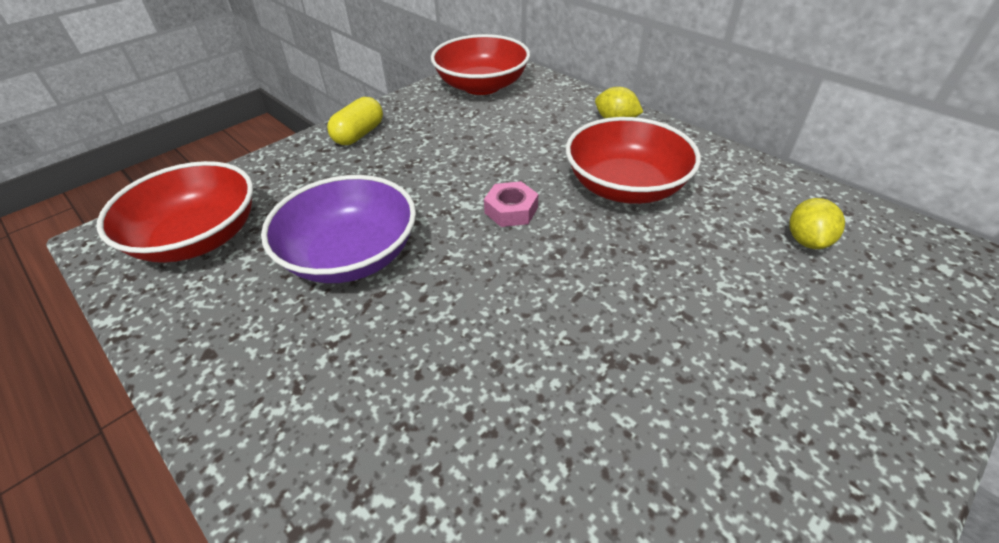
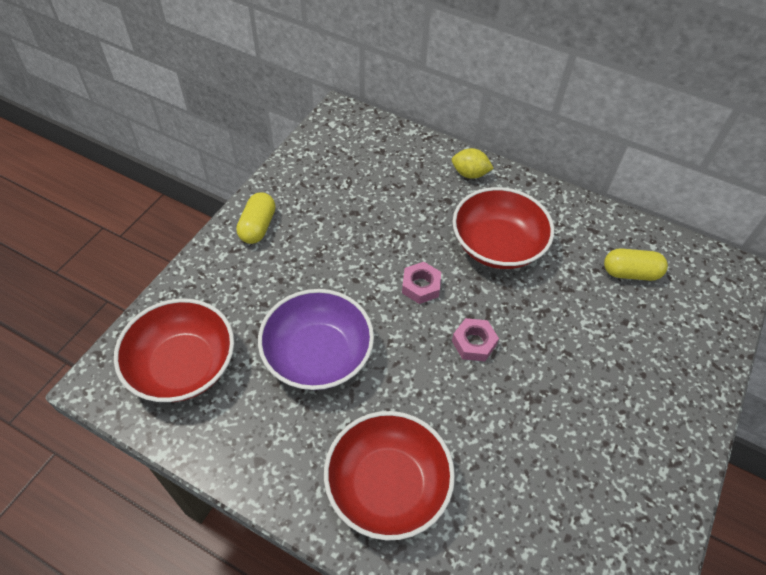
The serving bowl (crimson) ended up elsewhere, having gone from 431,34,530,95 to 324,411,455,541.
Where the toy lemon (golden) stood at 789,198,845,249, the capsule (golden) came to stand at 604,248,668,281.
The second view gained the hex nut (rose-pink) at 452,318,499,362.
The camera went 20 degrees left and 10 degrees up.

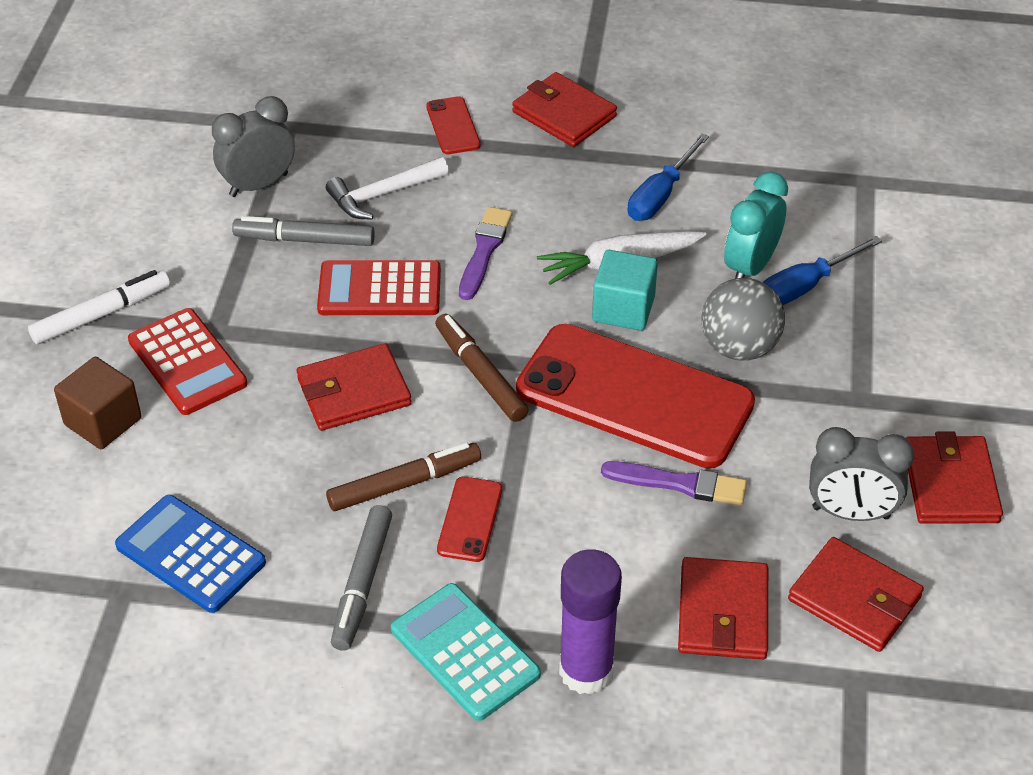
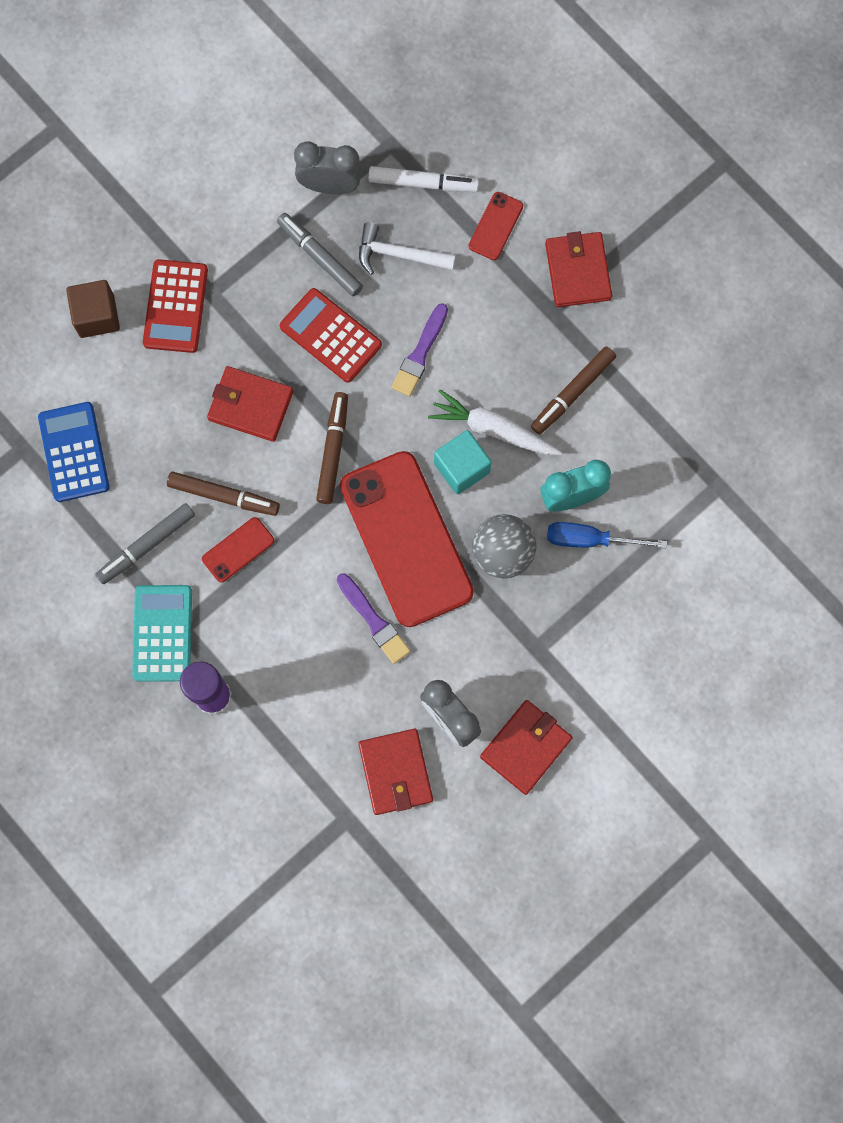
Where the screwdriver (royal blue) stood at 628,133,709,221, the felt pen (brown) came to stand at 531,347,616,435.
The paintbrush (royal purple) at 459,207,512,300 ended up facing another way, 150 degrees clockwise from before.
The felt pen (white) ended up elsewhere, having gone from 28,270,170,344 to 368,166,479,192.
The second view lost the wallet (crimson) at 678,557,768,660.
The camera went 40 degrees right and 30 degrees up.

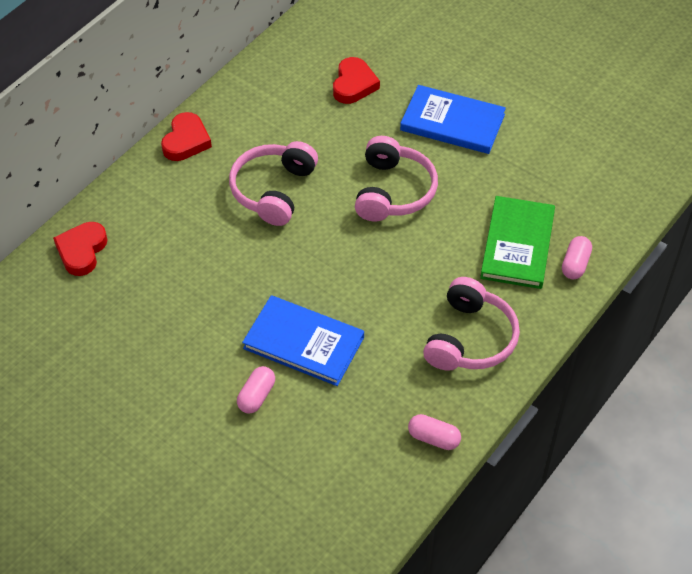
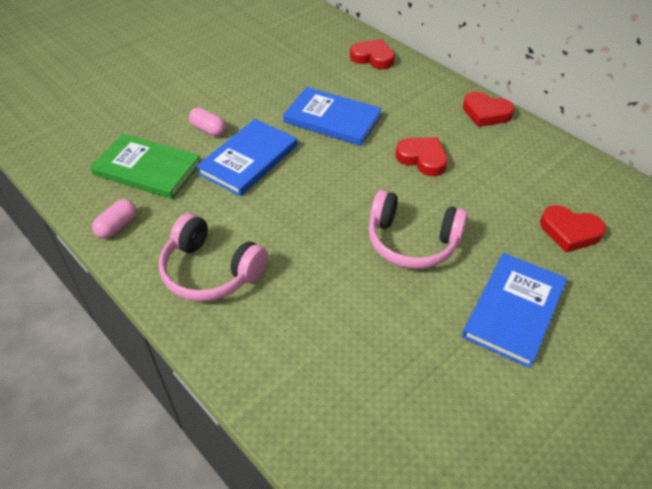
Where the headphones (rose-pink) stood at 229,141,318,226, the heart (crimson) came to stand at 395,137,448,176.
The hardcover (leaf-green) ended up elsewhere, having gone from 480,196,555,289 to 90,134,200,199.
The second view lost the capsule (rose-pink) at 562,236,592,279.
The second view gained the hardcover (royal blue) at 283,87,382,146.
The camera went 100 degrees right and 5 degrees down.

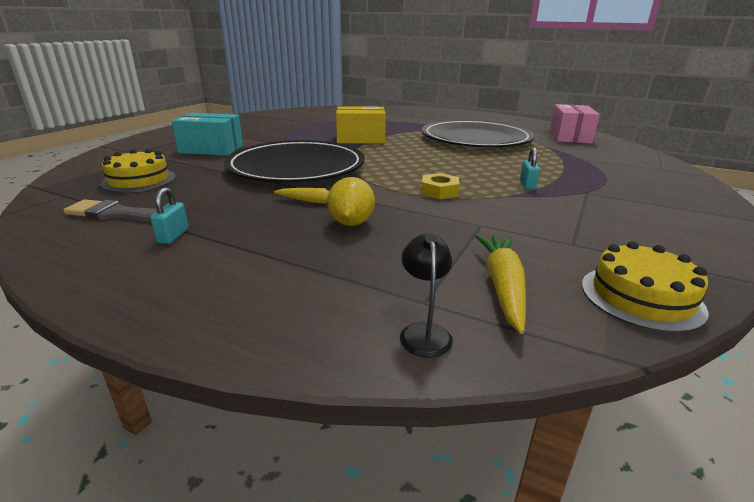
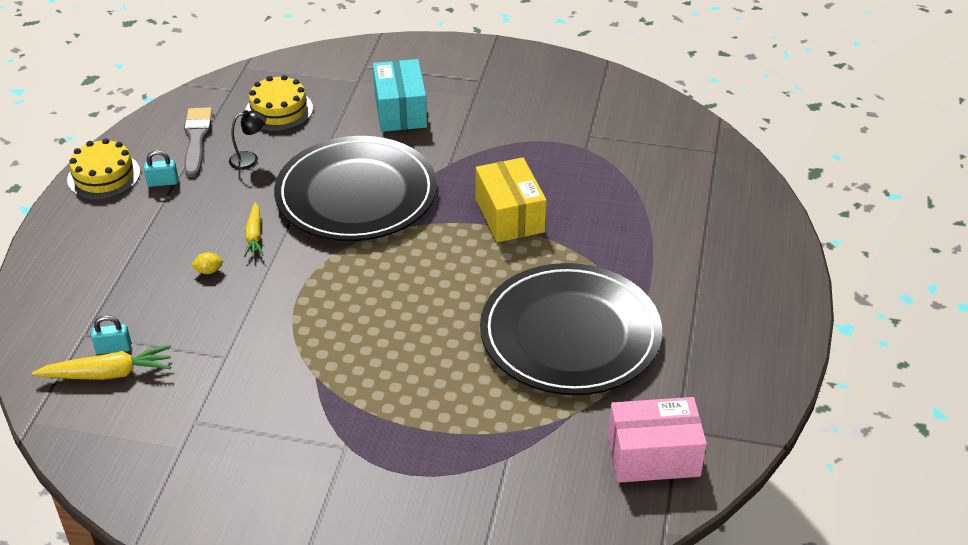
The small lock (turquoise) ended up elsewhere, having gone from 520,148,540,190 to 91,315,131,354.
The second view lost the hex nut (golden) at 421,173,459,199.
The size of the toy lemon (golden) at 327,177,375,226 changed by a factor of 0.50.
The reading lamp (ebony) ended up elsewhere, having gone from 400,234,453,358 to 229,110,266,170.
The cake (golden) ended up elsewhere, having gone from 582,241,709,333 to 67,138,140,199.
The camera went 75 degrees right and 15 degrees up.

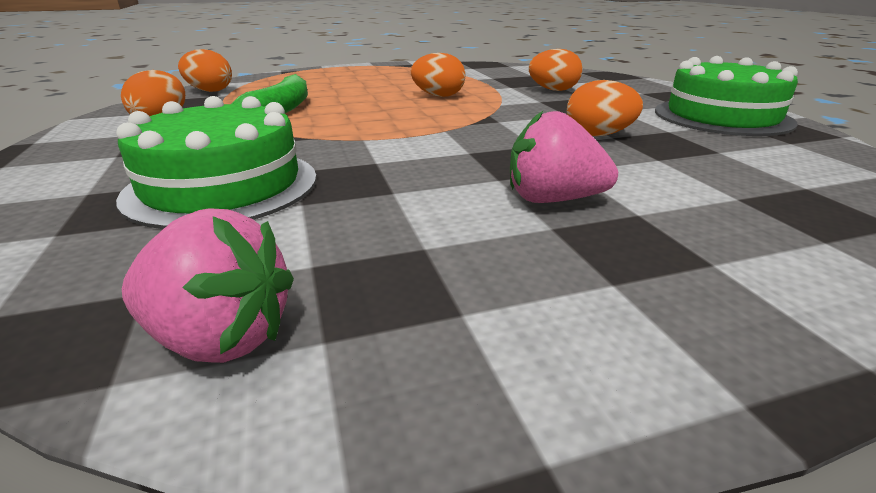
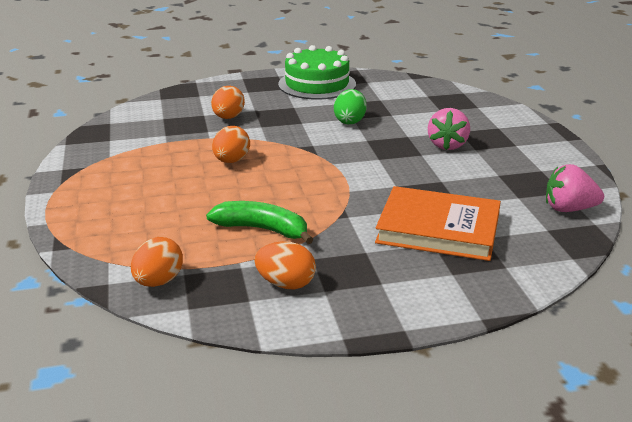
What was the toy egg (orange-coloured) at 567,80,643,136 turned into the toy egg (leaf-green) at 334,89,367,124.
Where the cake (leaf-green) stood at 116,96,317,229, the hardcover (orange-coloured) came to stand at 375,186,501,261.
The strawberry (rose-pink) at 122,208,294,363 ended up facing another way, 105 degrees counterclockwise from before.
The camera went 85 degrees left and 0 degrees up.

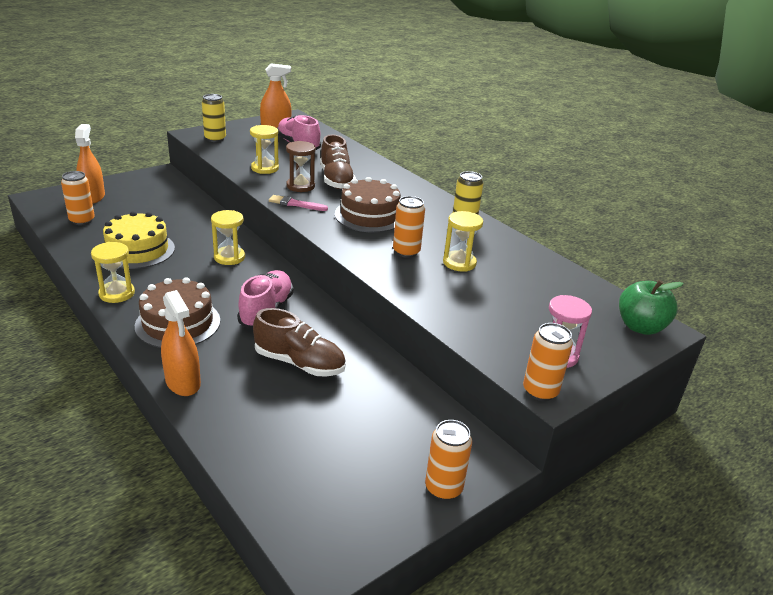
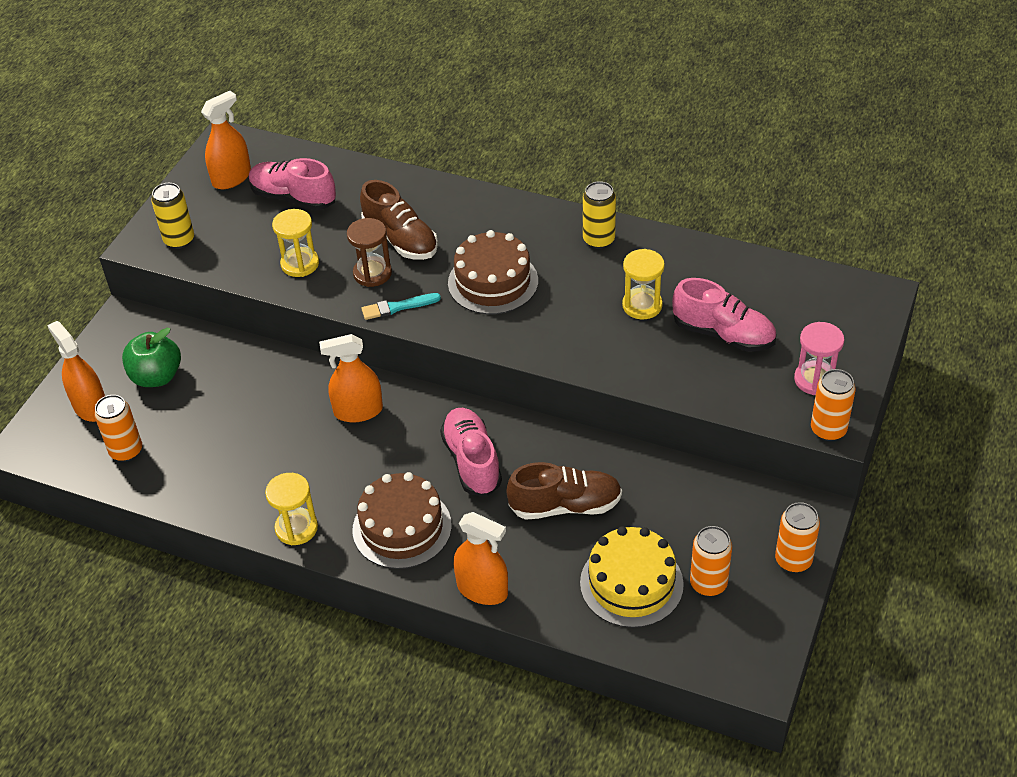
What was the paintbrush (rose-pink) at 269,195,328,211 turned into the paintbrush (turquoise) at 361,293,441,320.
The tin (orange-coloured) ended up elsewhere, having gone from 393,196,425,258 to 690,526,732,596.
Where the hourglass (golden) stood at 211,210,245,265, the spray bottle (orange-coloured) came to stand at 319,334,383,422.
The cake (golden) ended up elsewhere, having gone from 103,211,175,269 to 580,526,684,628.
The apple (leaf-green) ended up elsewhere, having gone from 619,280,684,335 to 122,327,181,387.
The second view gained the sneaker (rose-pink) at 672,278,776,352.
The camera went 25 degrees left and 15 degrees up.

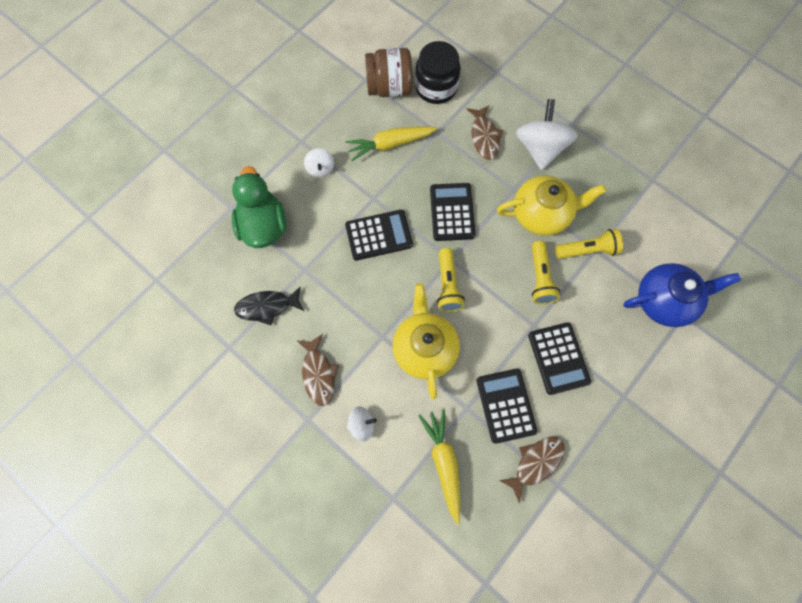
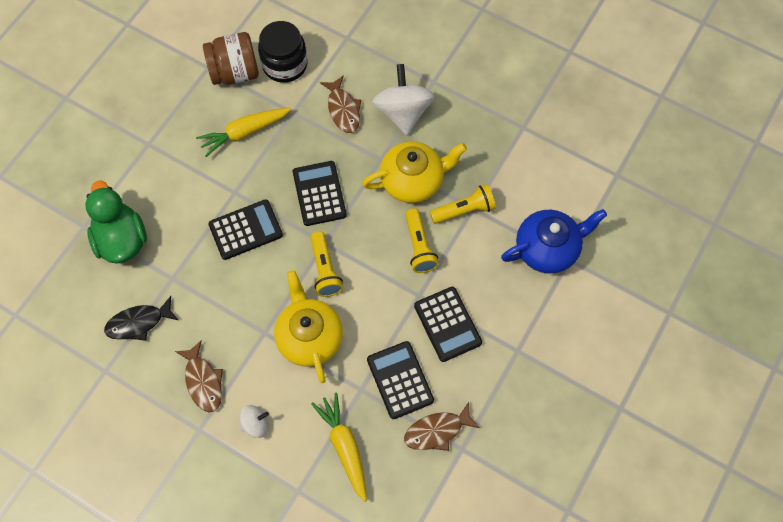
The second view lost the spinning top (white) at 304,148,334,177.
The fish figure (brown) at 499,437,565,503 ended up facing another way, 150 degrees counterclockwise from before.
The camera went 10 degrees left and 5 degrees down.

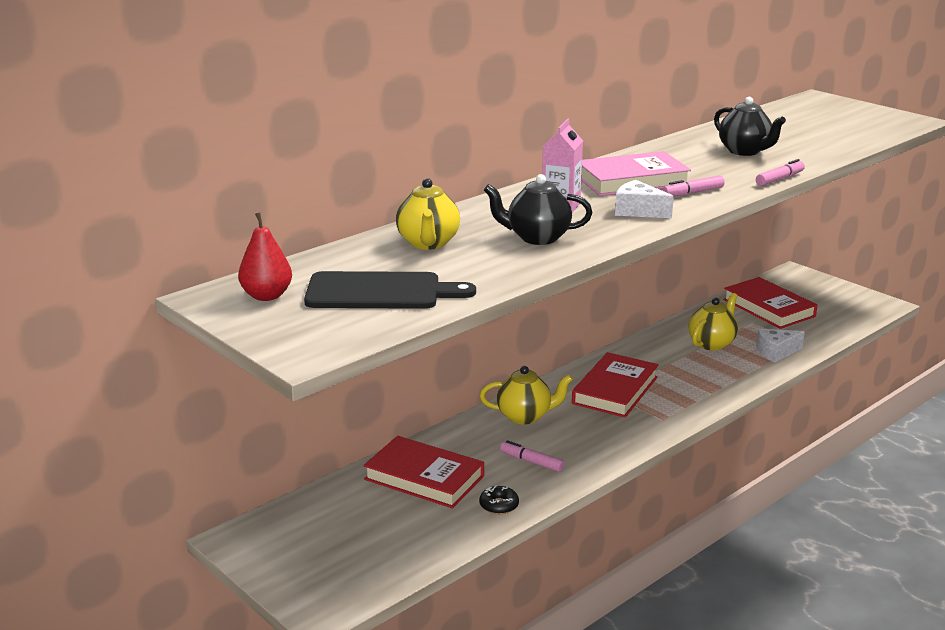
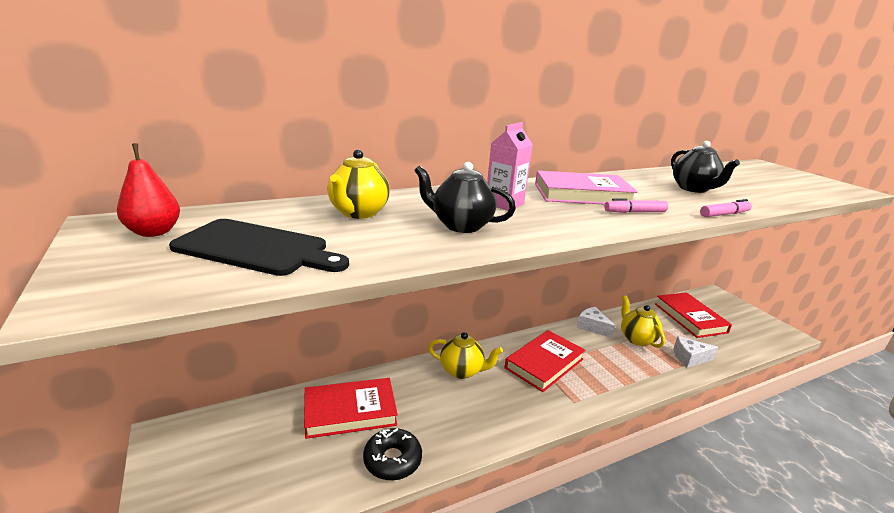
The piece of cheese (white) ended up elsewhere, having gone from 615,180,674,218 to 577,307,615,338.
The tea pot (golden) at 689,293,738,351 ended up facing another way, 75 degrees counterclockwise from before.
The hardcover (crimson) at 363,436,484,508 ended up facing another way, 60 degrees counterclockwise from before.
The second view lost the felt pen (rose-pink) at 500,440,564,472.
The size of the donut (ebony) at 479,486,519,514 changed by a factor of 1.61.
The camera went 15 degrees right and 0 degrees up.

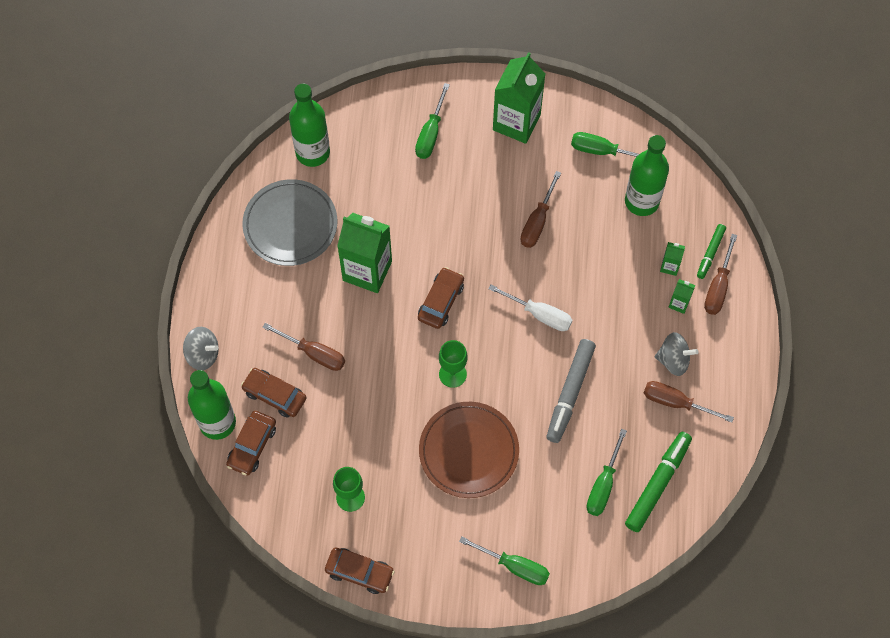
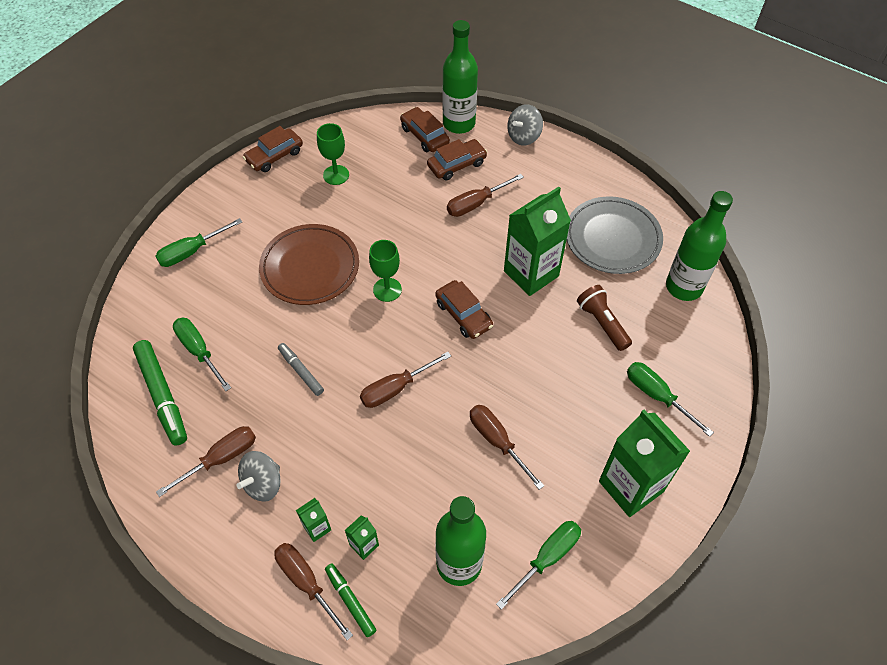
What was the screwdriver (white) at 488,284,572,331 turned into the screwdriver (brown) at 360,352,451,408.
The size of the felt pen (grey) at 547,339,596,443 changed by a factor of 0.58.
The second view gained the torch (brown) at 577,285,632,351.
The camera went 120 degrees right and 10 degrees down.

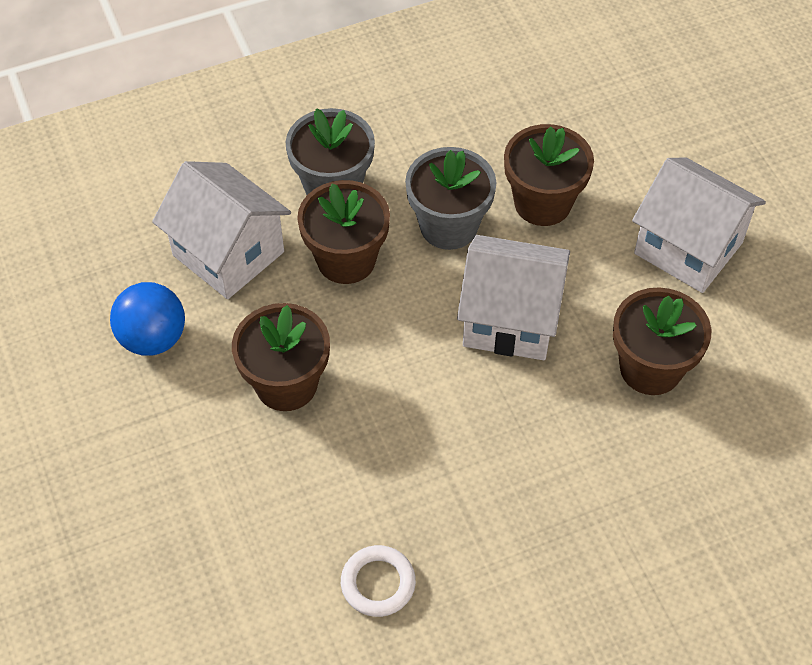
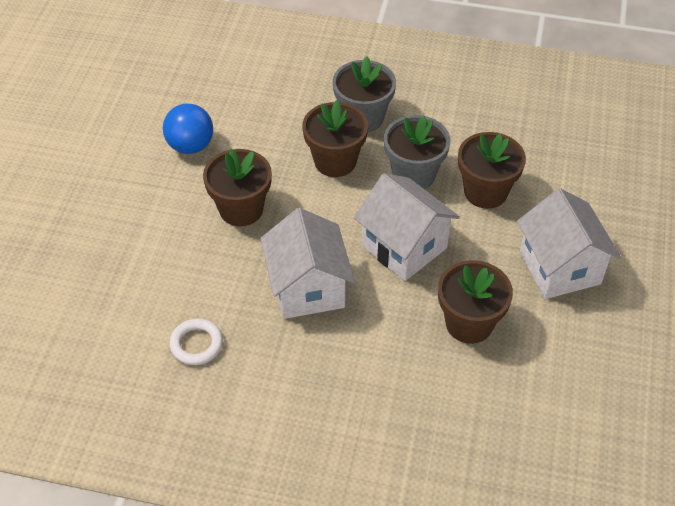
The house (white) ended up elsewhere, having gone from 152,161,291,299 to 260,208,355,319.
The camera went 35 degrees right and 5 degrees down.

